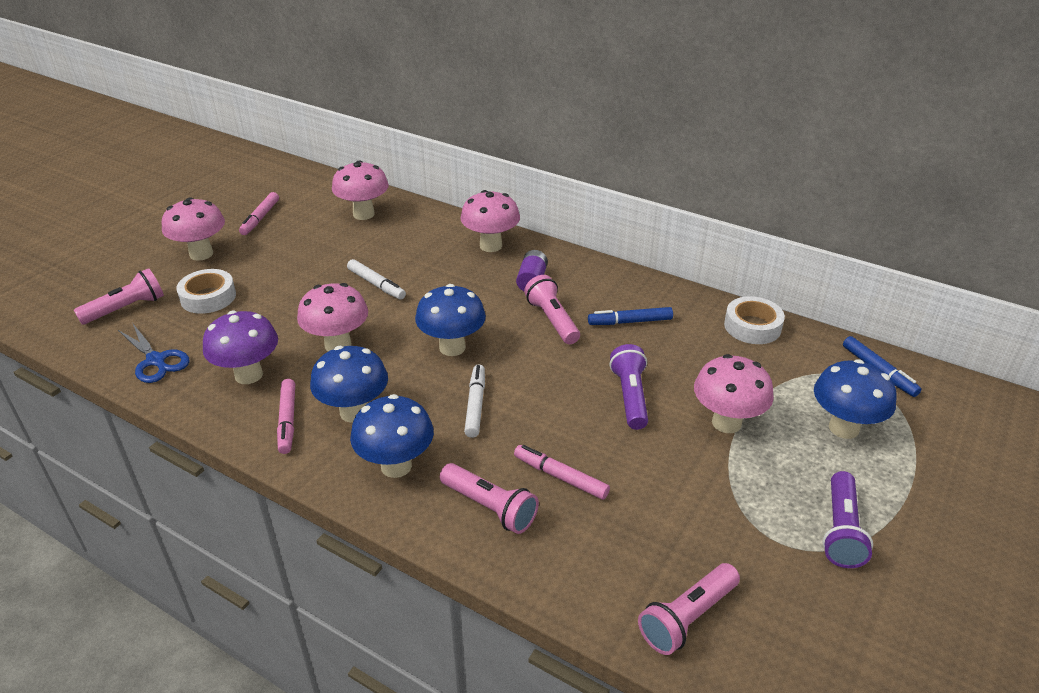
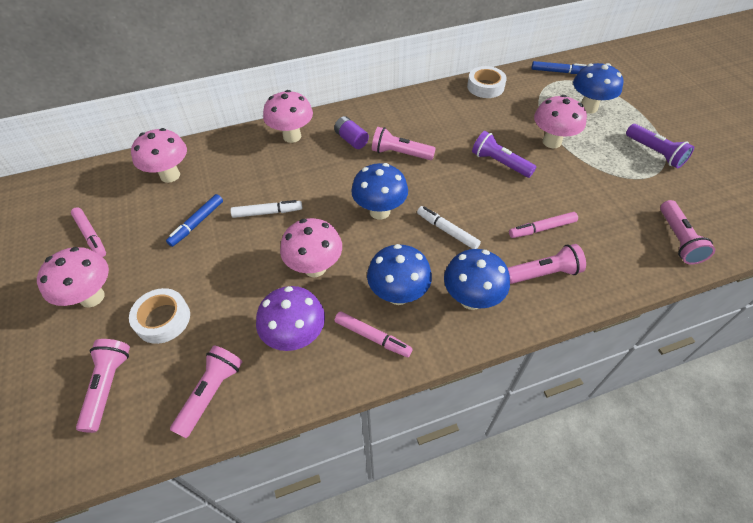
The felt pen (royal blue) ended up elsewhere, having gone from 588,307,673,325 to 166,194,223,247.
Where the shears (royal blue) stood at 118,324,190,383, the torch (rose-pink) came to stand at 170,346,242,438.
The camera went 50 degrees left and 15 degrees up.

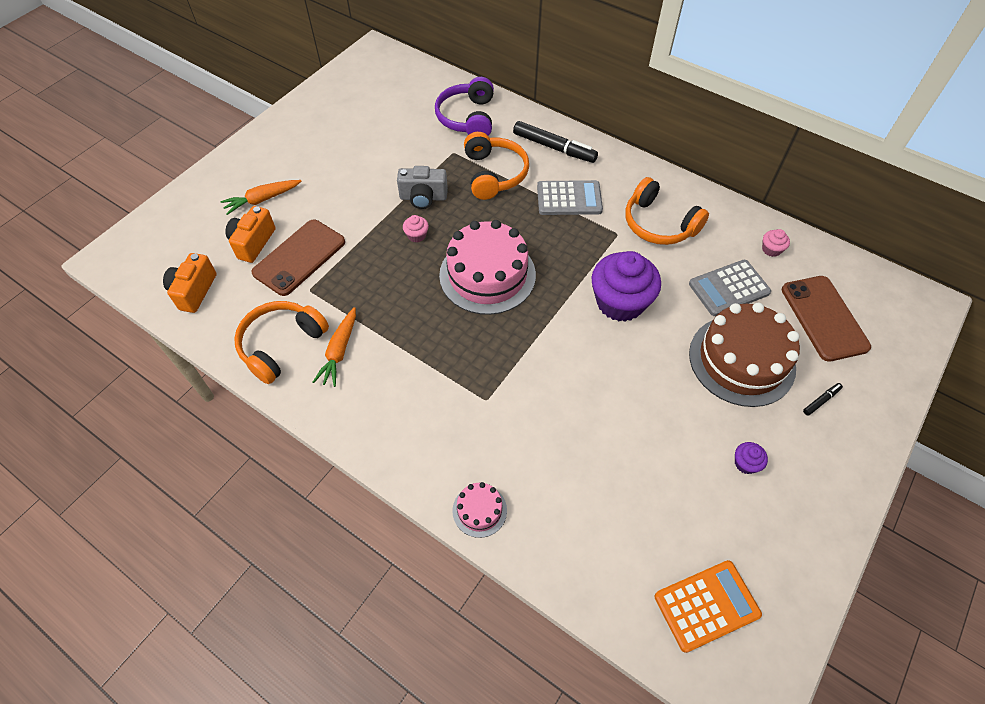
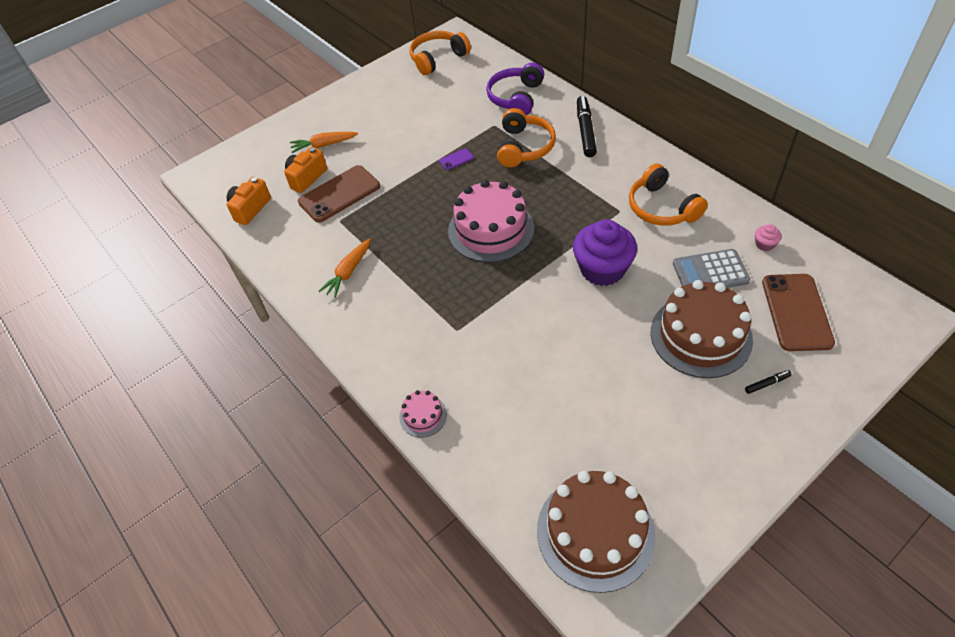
The felt pen (ebony) at 513,121,598,163 ended up facing another way, 135 degrees counterclockwise from before.
Where the compact camera (grey) stood at 397,166,448,209, the phone (royal purple) came to stand at 439,148,474,170.
The second view lost the adding machine (grey) at 537,180,603,215.
The second view lost the muffin (rose-pink) at 403,215,429,243.
The headphones (orange-coloured) ended up elsewhere, having gone from 234,301,329,384 to 410,31,471,75.
The second view lost the muffin (royal purple) at 735,442,768,474.
Where the adding machine (orange-coloured) stood at 655,560,762,653, the cake (brown) came to stand at 537,471,656,593.
The camera went 20 degrees right and 5 degrees down.

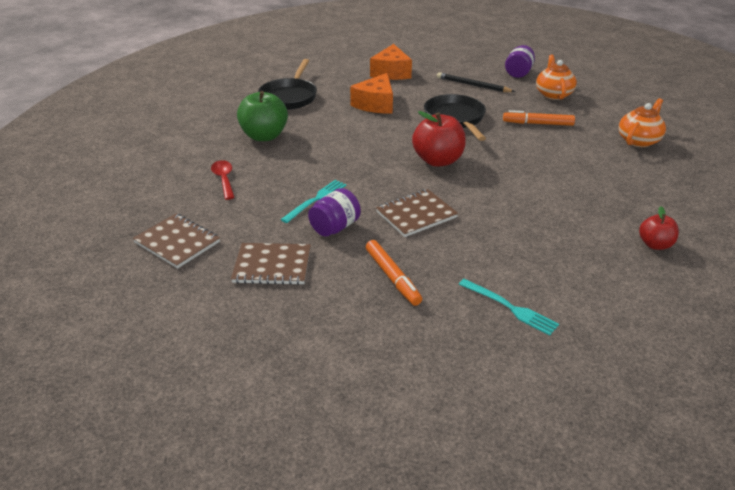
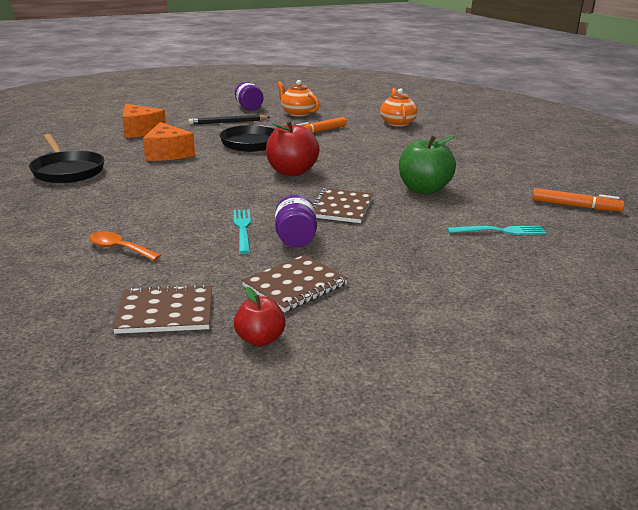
The apple (leaf-green) ended up elsewhere, having gone from 237,91,288,141 to 399,135,456,194.
What was the teaspoon (crimson) at 211,160,235,200 turned into the teaspoon (orange-coloured) at 89,231,161,261.
The apple (crimson) ended up elsewhere, having gone from 639,206,679,250 to 234,287,286,346.
The felt pen (orange-coloured) ended up elsewhere, having gone from 366,240,422,306 to 532,188,624,212.
The camera went 45 degrees left and 10 degrees down.

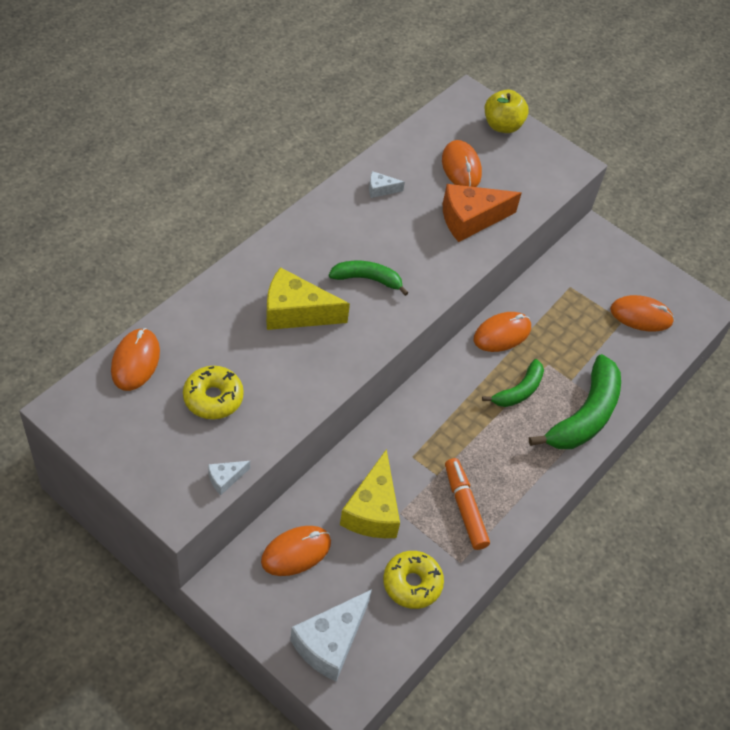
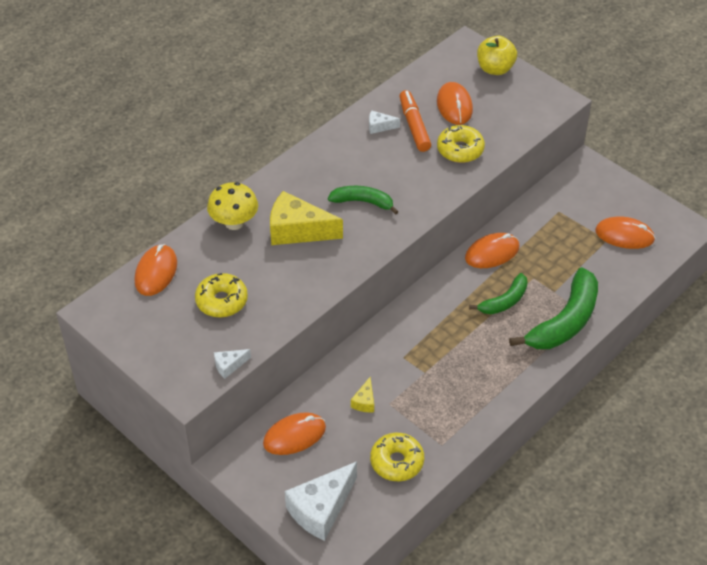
Where the piece of cheese (orange-coloured) stood at 443,184,522,242, the donut (golden) came to stand at 437,125,485,163.
The size of the piece of cheese (golden) at 340,449,400,538 changed by a factor of 0.47.
The felt pen (orange-coloured) ended up elsewhere, having gone from 445,458,490,550 to 399,90,431,152.
The second view gained the mushroom (golden) at 207,182,258,230.
The camera went 10 degrees right and 5 degrees down.

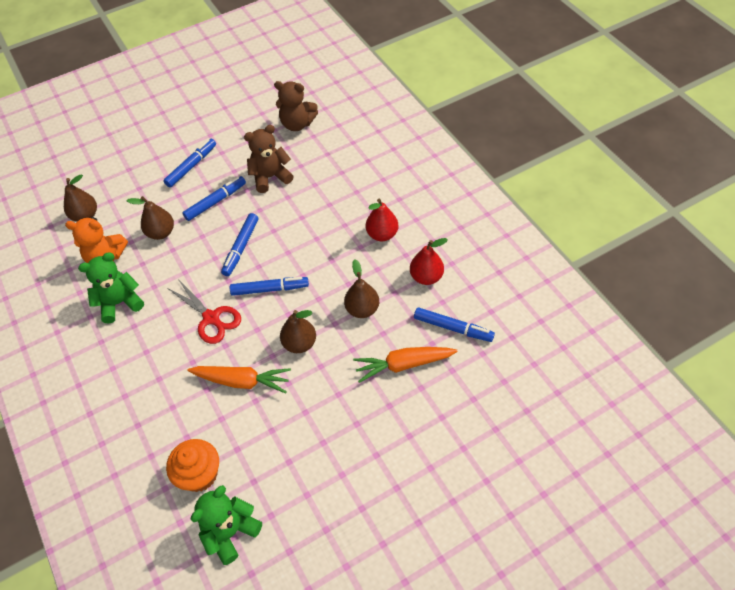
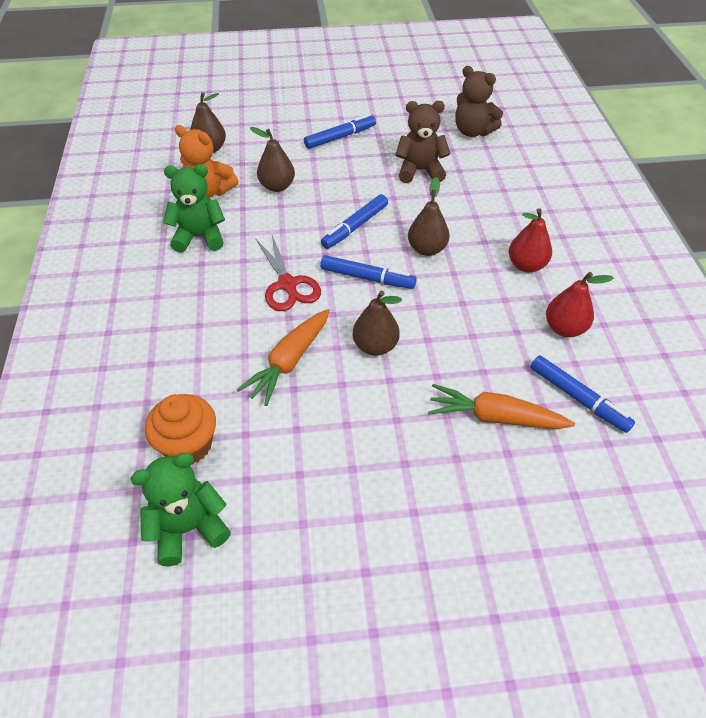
The second view lost the felt pen (royal blue) at 183,176,246,221.
The pear (brown) ended up elsewhere, having gone from 344,259,379,318 to 408,177,450,256.
The carrot (orange-coloured) at 187,366,291,394 ended up facing another way, 90 degrees clockwise from before.
The camera went 20 degrees right and 5 degrees down.

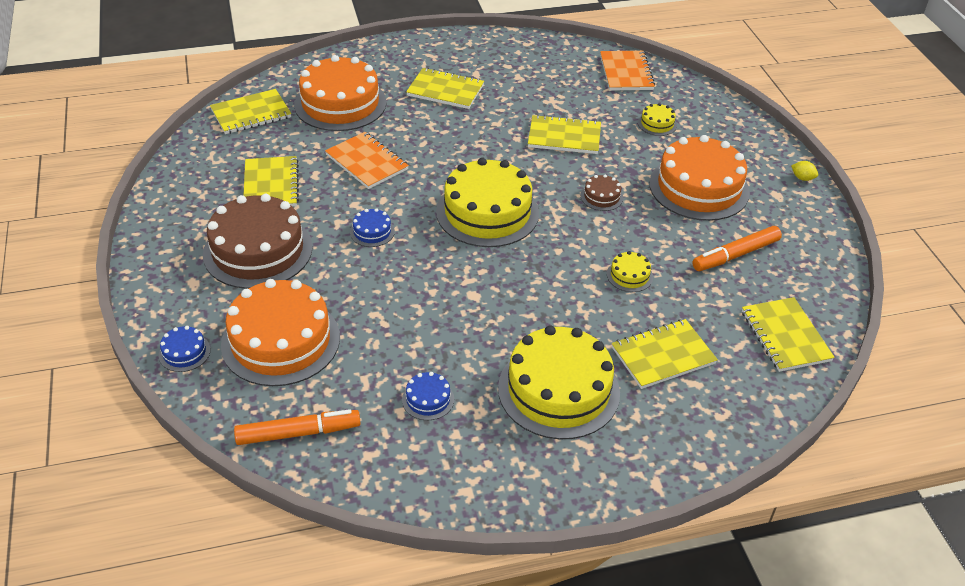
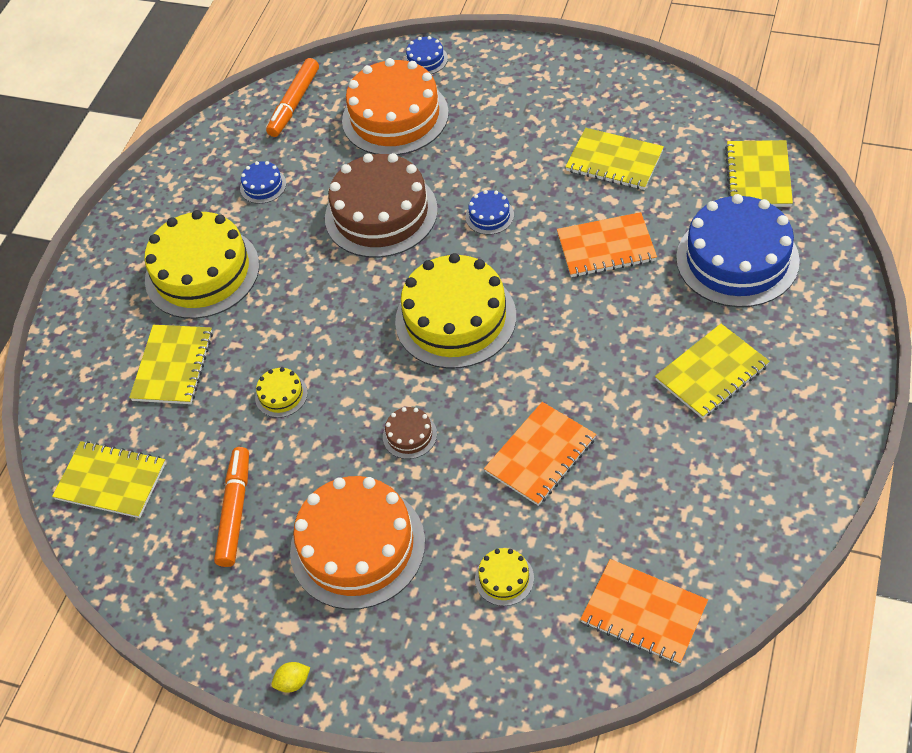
What was the cake (orange-coloured) at 294,55,387,131 turned into the cake (royal blue) at 676,194,800,307.
What was the notebook (golden) at 528,115,601,154 turned into the notebook (orange-coloured) at 484,402,596,506.
The cake (brown) ended up elsewhere, having gone from 203,194,313,289 to 325,153,438,258.
The camera went 130 degrees right and 10 degrees up.

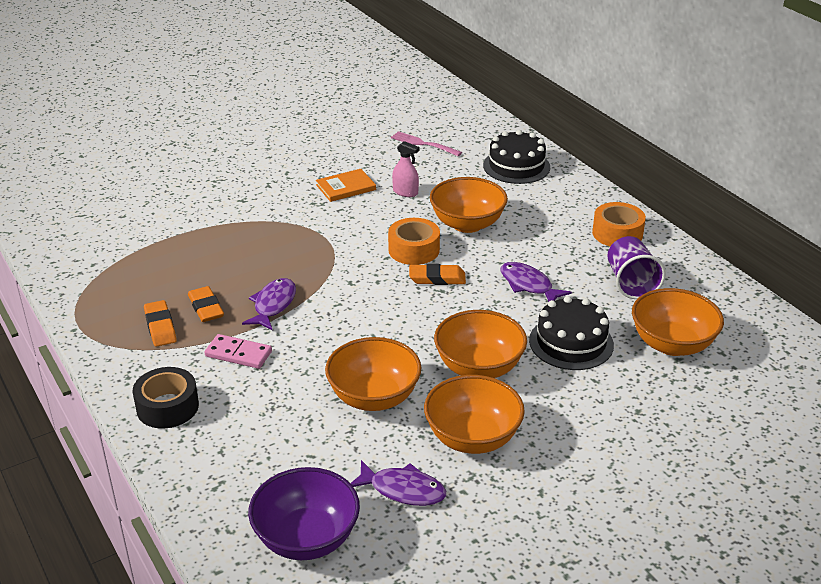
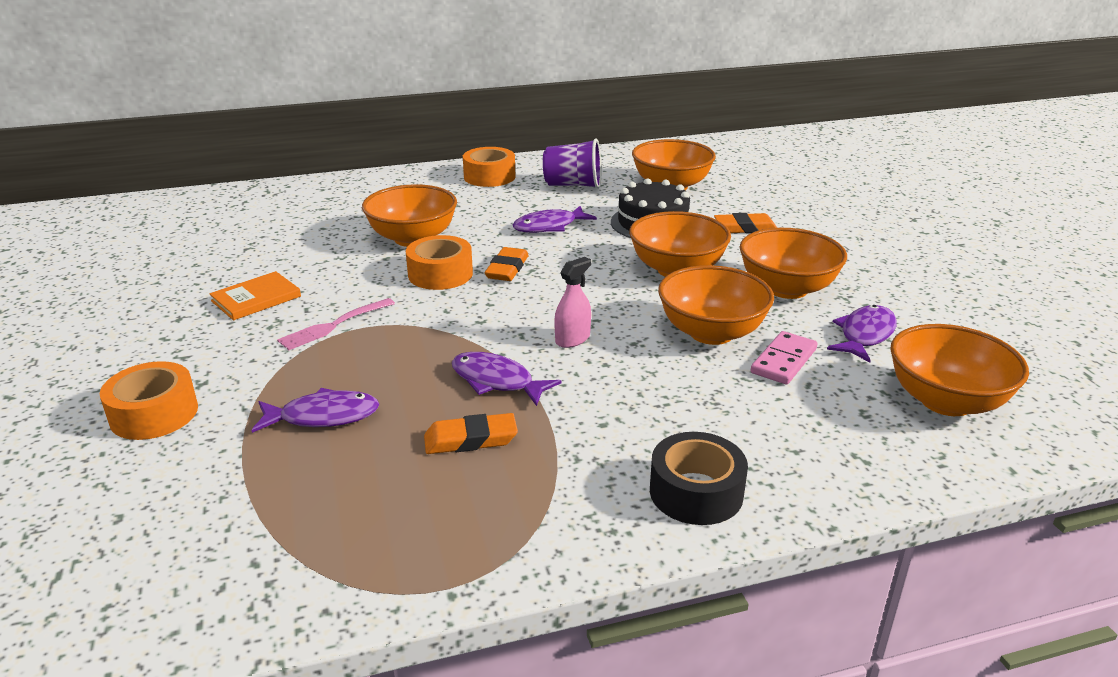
The second view lost the cake (ebony) at 483,130,550,184.
The dinner fork (rose-pink) ended up elsewhere, having gone from 391,131,462,156 to 277,298,395,350.
The spray bottle (rose-pink) ended up elsewhere, having gone from 392,141,420,197 to 554,257,591,348.
The hardcover (orange-coloured) at 316,169,376,202 ended up facing another way, 60 degrees clockwise from before.
The eraser (orange-coloured) ended up elsewhere, having gone from 144,300,176,347 to 714,213,777,233.
The domino (rose-pink) ended up elsewhere, having gone from 205,334,272,369 to 751,331,817,385.
What was the serving bowl (royal purple) at 248,467,360,560 turned into the serving bowl (orange-coloured) at 890,324,1029,416.
The second view gained the roll of tape (orange-coloured) at 100,361,198,440.
The second view gained the fish figure (royal purple) at 251,388,379,433.
The camera went 75 degrees left and 5 degrees down.

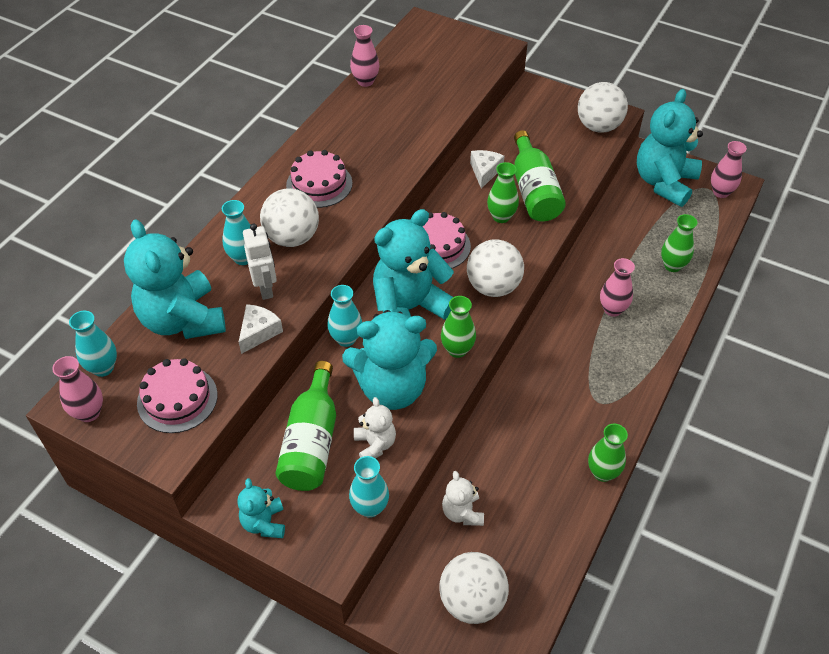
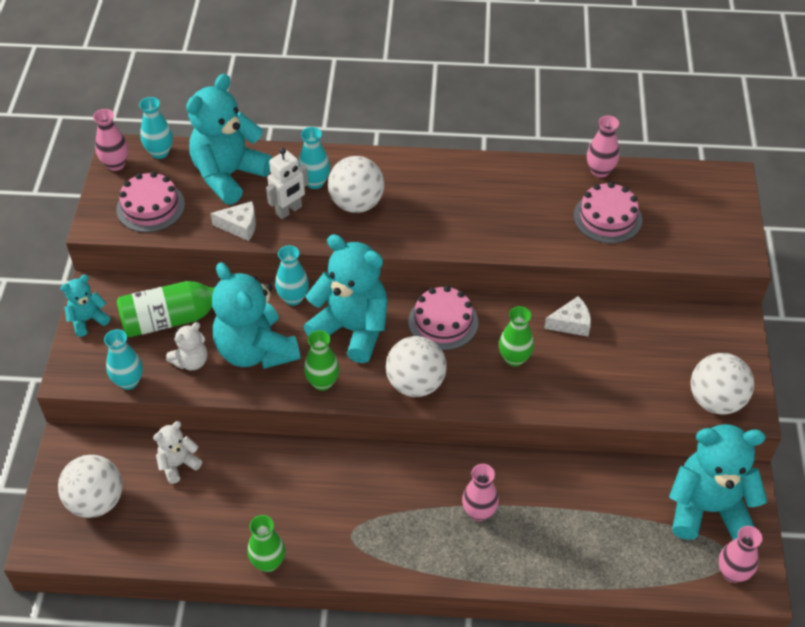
The second view lost the flask (leaf-green) at 514,130,566,221.
The cake (rose-pink) ended up elsewhere, having gone from 286,150,352,208 to 573,182,642,243.
The second view lost the flower vase (leaf-green) at 661,214,697,272.
The camera went 65 degrees right and 0 degrees up.

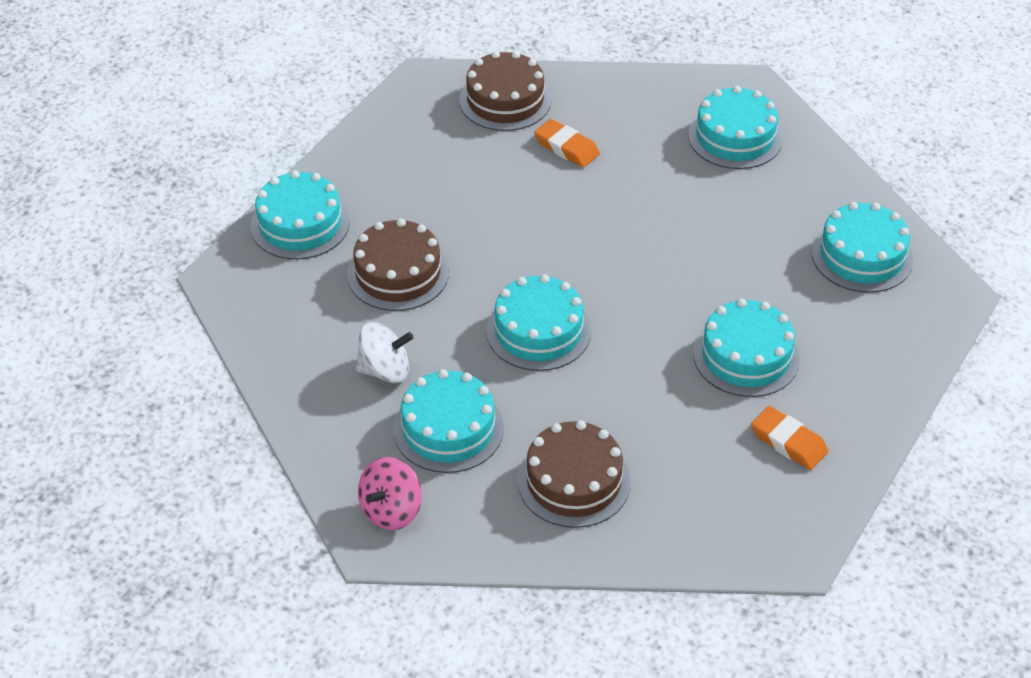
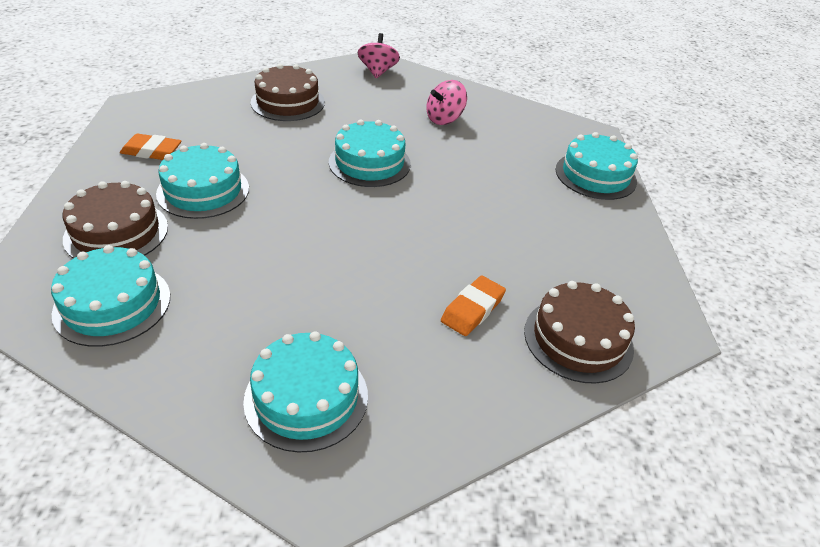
The eraser (orange-coloured) at 534,119,600,168 ended up facing another way, 60 degrees counterclockwise from before.
The cake (brown) ended up elsewhere, having gone from 347,218,449,311 to 63,181,168,258.
What was the spinning top (white) at 356,322,413,383 turned into the spinning top (rose-pink) at 426,80,467,125.
The second view lost the cake (turquoise) at 393,369,504,473.
The camera went 145 degrees right and 5 degrees down.

